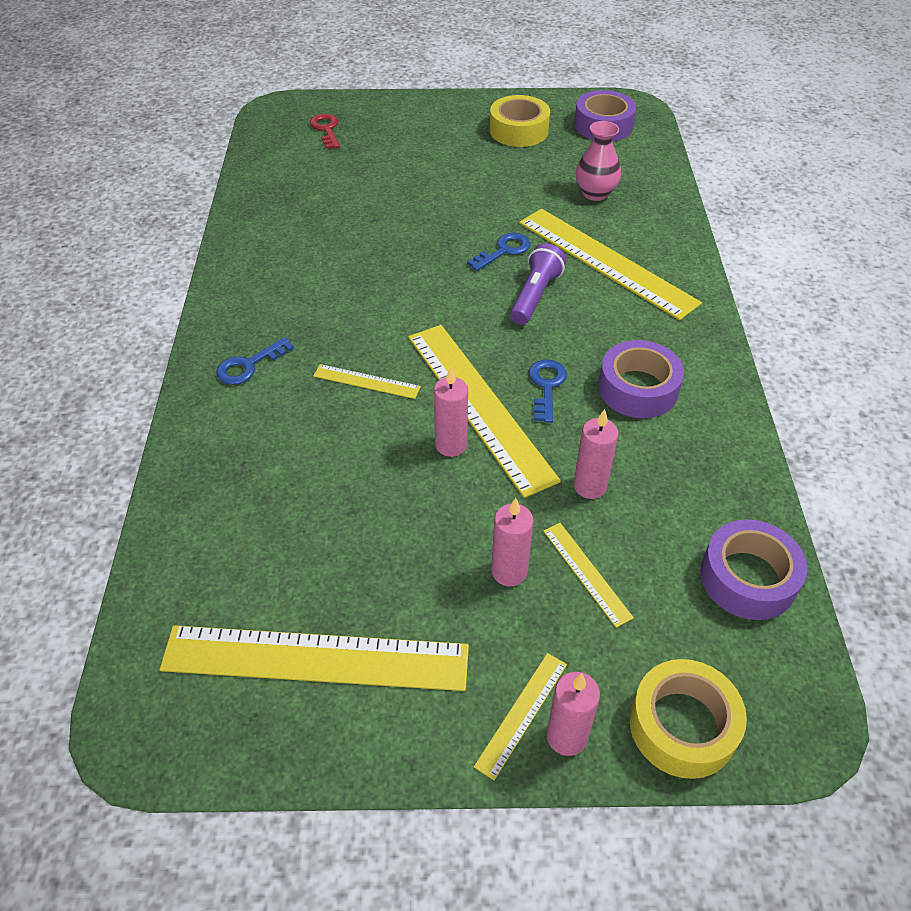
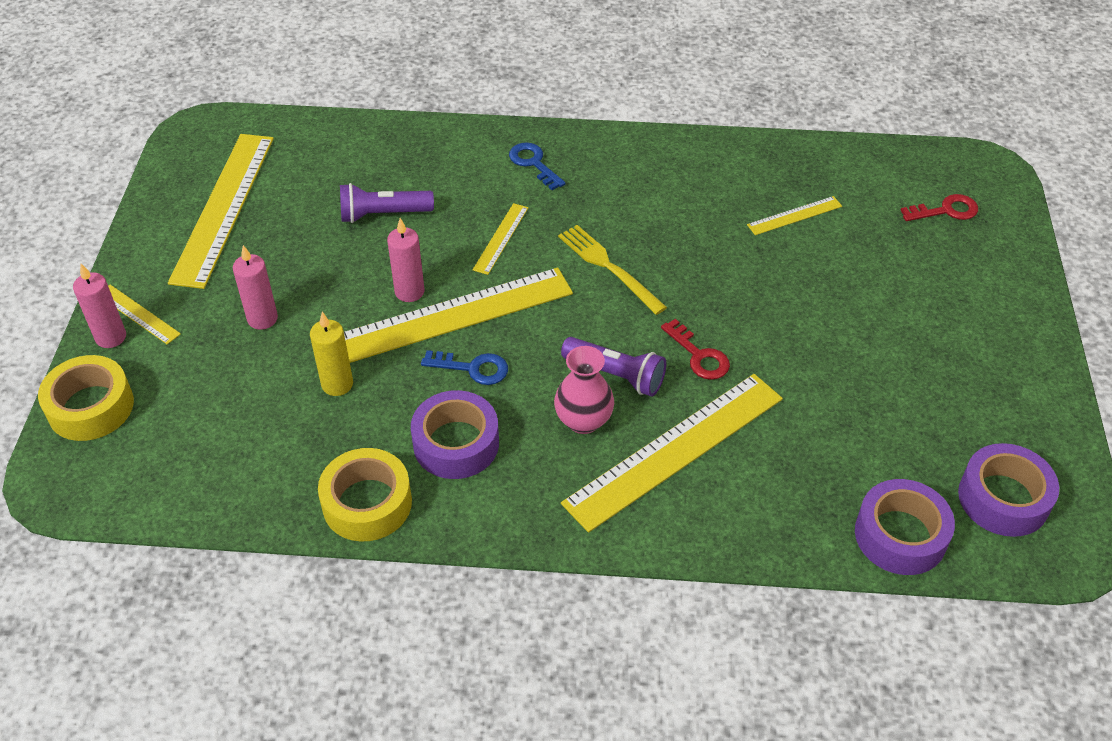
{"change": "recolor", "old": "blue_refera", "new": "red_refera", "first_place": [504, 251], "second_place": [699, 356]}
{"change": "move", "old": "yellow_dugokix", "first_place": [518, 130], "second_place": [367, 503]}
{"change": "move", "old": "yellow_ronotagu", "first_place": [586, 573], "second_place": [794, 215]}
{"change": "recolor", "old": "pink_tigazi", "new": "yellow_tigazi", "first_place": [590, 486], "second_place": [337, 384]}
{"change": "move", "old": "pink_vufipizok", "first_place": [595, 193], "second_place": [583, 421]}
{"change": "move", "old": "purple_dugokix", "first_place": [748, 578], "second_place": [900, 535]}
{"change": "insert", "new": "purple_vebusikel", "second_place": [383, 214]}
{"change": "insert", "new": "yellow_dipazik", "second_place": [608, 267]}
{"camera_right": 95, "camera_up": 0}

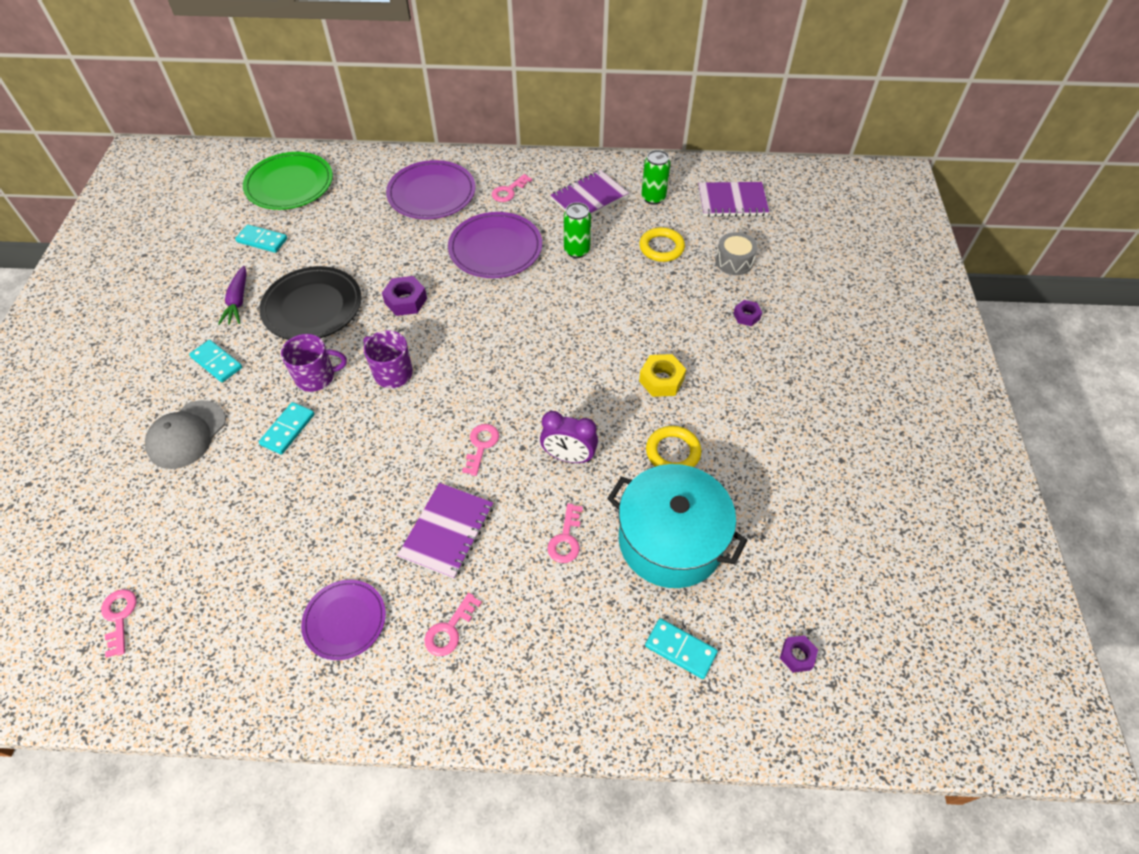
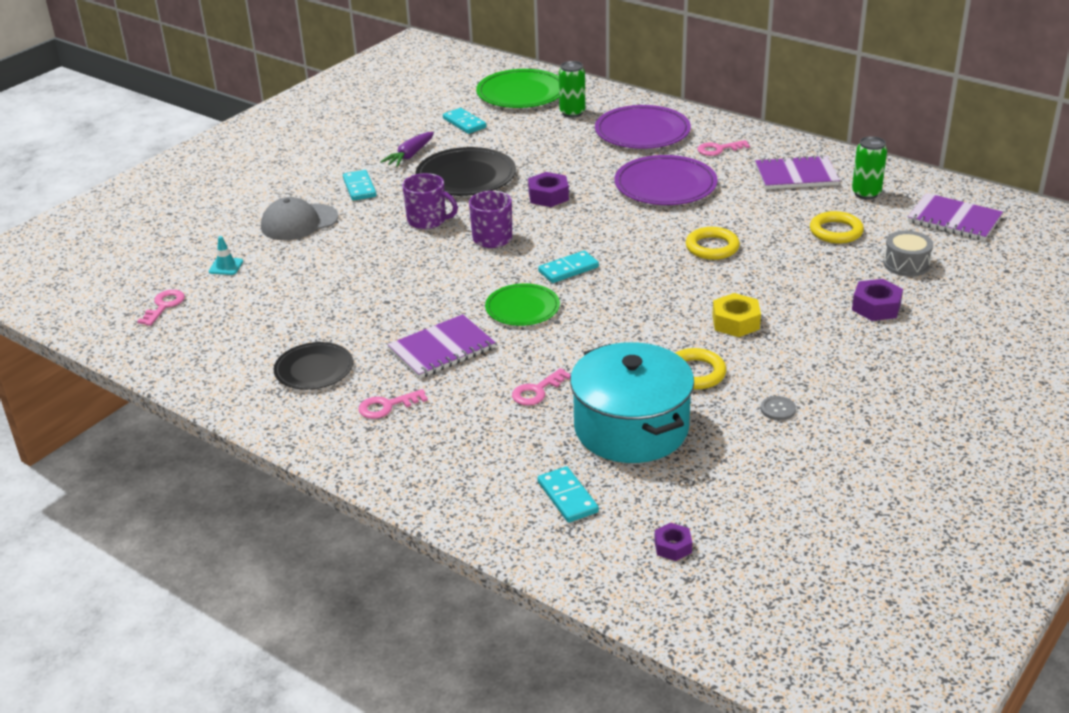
{"change": "move", "old": "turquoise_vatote", "first_place": [288, 429], "second_place": [568, 269]}
{"change": "recolor", "old": "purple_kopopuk", "new": "black_kopopuk", "first_place": [345, 620], "second_place": [314, 369]}
{"change": "replace", "old": "pink_refera", "new": "green_kopopuk", "first_place": [481, 446], "second_place": [522, 308]}
{"change": "delete", "old": "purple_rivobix", "first_place": [568, 457]}
{"change": "move", "old": "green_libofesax", "first_place": [577, 251], "second_place": [572, 113]}
{"change": "resize", "old": "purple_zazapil", "first_place": [746, 316], "second_place": [876, 307], "factor": 1.58}
{"change": "insert", "new": "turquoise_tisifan", "second_place": [226, 266]}
{"change": "insert", "new": "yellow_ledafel", "second_place": [712, 247]}
{"change": "insert", "new": "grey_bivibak", "second_place": [778, 409]}
{"camera_right": 35, "camera_up": -20}

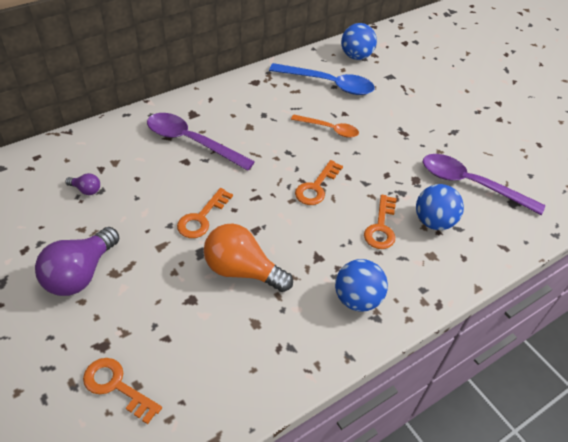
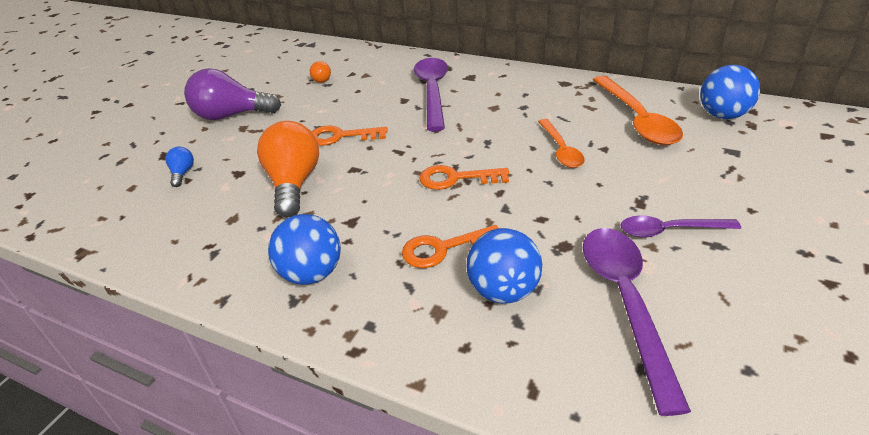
{"change": "recolor", "old": "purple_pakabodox", "new": "orange_pakabodox", "first_place": [86, 190], "second_place": [322, 79]}
{"change": "delete", "old": "orange_refera", "first_place": [116, 386]}
{"change": "recolor", "old": "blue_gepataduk", "new": "orange_gepataduk", "first_place": [328, 84], "second_place": [636, 119]}
{"change": "insert", "new": "blue_pakabodox", "second_place": [182, 173]}
{"change": "insert", "new": "purple_gepataduk", "second_place": [669, 230]}
{"camera_right": 65, "camera_up": -10}

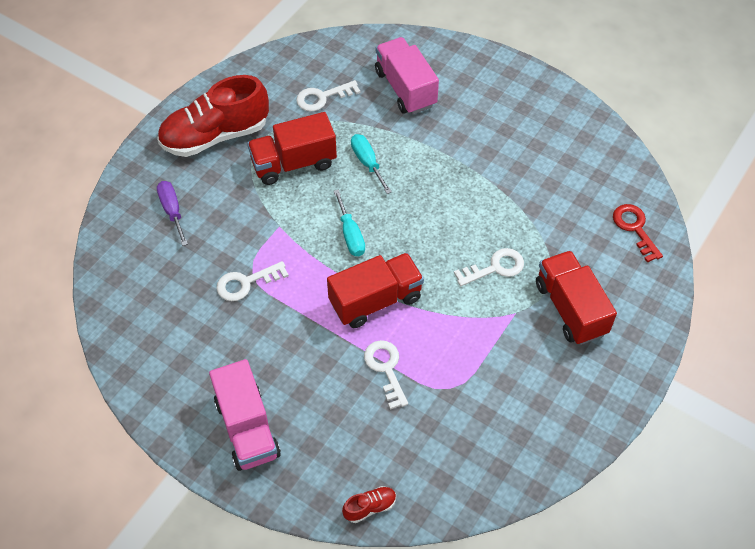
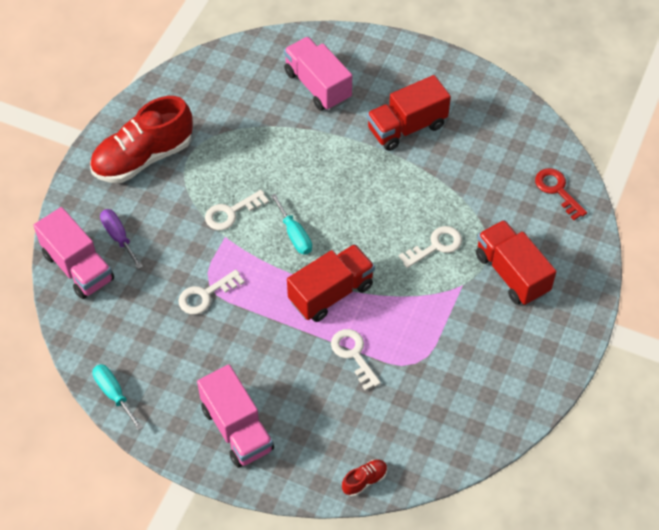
{"change": "move", "old": "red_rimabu", "first_place": [293, 163], "second_place": [407, 127]}
{"change": "move", "old": "white_refera", "first_place": [322, 97], "second_place": [231, 213]}
{"change": "move", "old": "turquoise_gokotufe", "first_place": [367, 162], "second_place": [114, 394]}
{"change": "insert", "new": "pink_rimabu", "second_place": [78, 267]}
{"camera_right": -10, "camera_up": 0}

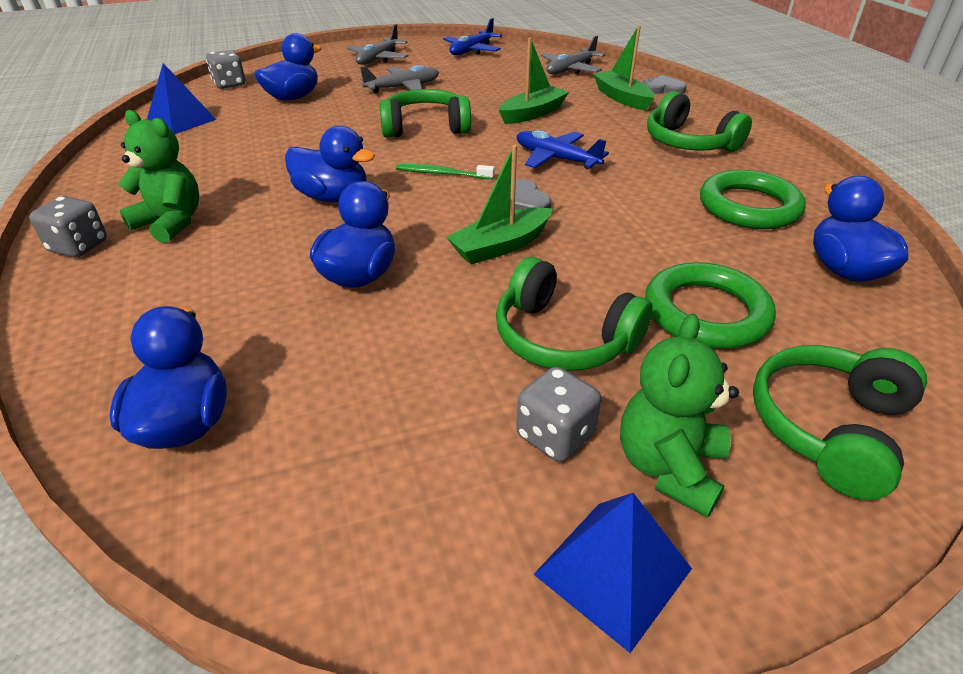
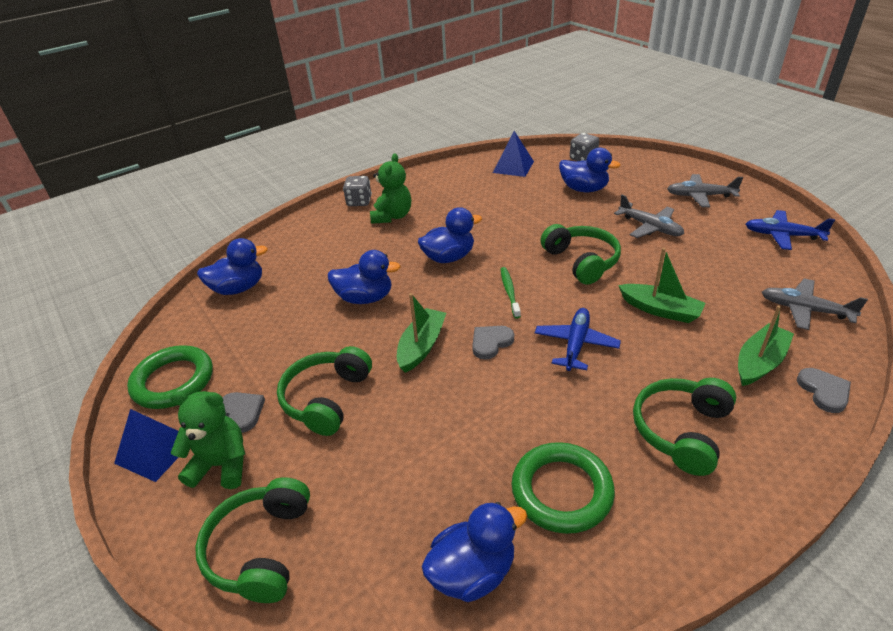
{"change": "rotate", "old": "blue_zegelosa", "first_place": [333, 197], "second_place": [449, 257], "degrees": -120}
{"change": "rotate", "old": "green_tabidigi", "first_place": [500, 246], "second_place": [421, 346], "degrees": 75}
{"change": "replace", "old": "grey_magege", "new": "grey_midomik", "first_place": [555, 435], "second_place": [242, 412]}
{"change": "move", "old": "green_ledafel", "first_place": [706, 312], "second_place": [173, 381]}
{"change": "rotate", "old": "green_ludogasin", "first_place": [828, 428], "second_place": [261, 548], "degrees": -105}
{"camera_right": 75, "camera_up": 0}

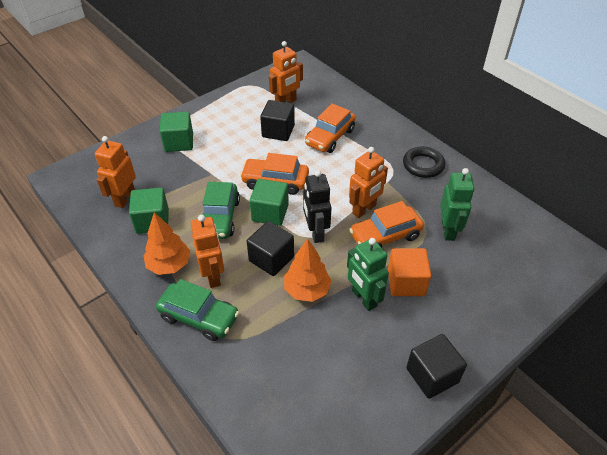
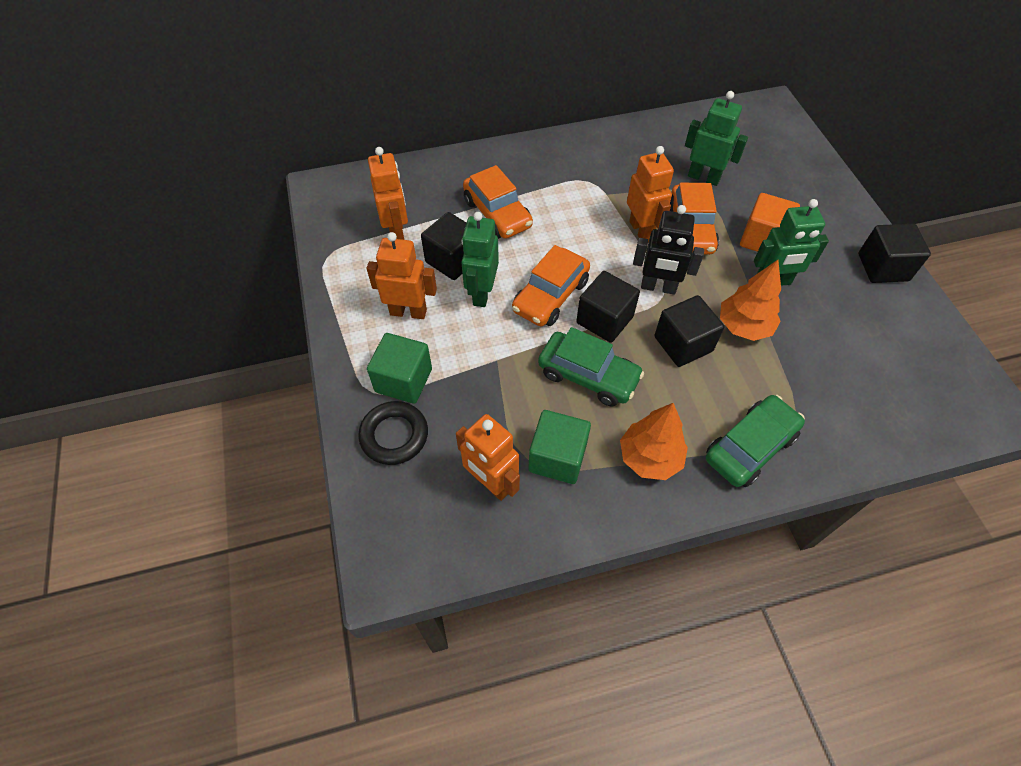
{"change": "move", "old": "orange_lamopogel", "first_place": [213, 276], "second_place": [408, 312]}
{"change": "recolor", "old": "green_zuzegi", "new": "black_zuzegi", "first_place": [270, 213], "second_place": [604, 320]}
{"change": "move", "old": "black_ledafel", "first_place": [423, 165], "second_place": [394, 435]}
{"change": "insert", "new": "green_lamopogel", "second_place": [481, 293]}
{"camera_right": -65, "camera_up": 10}

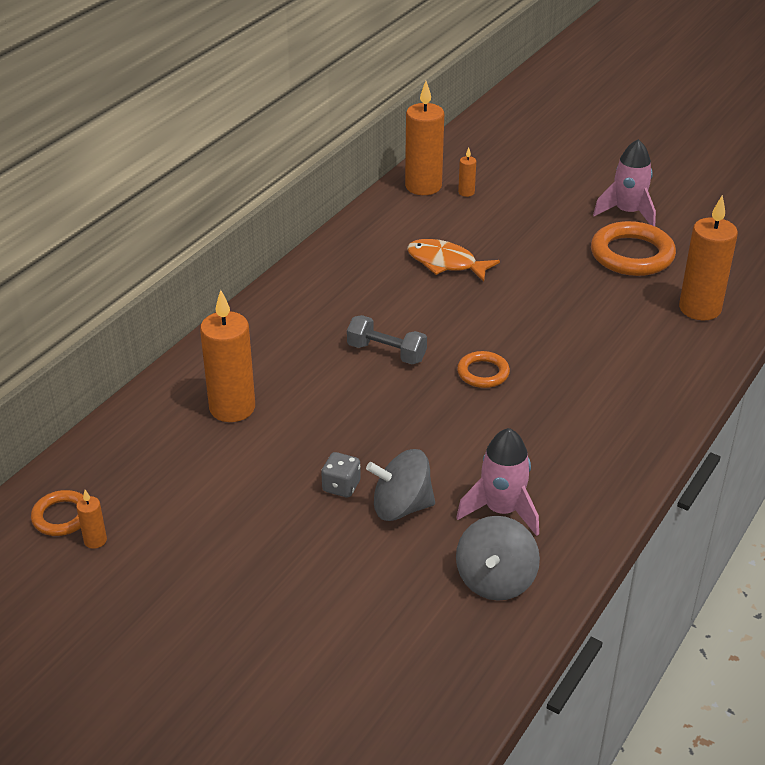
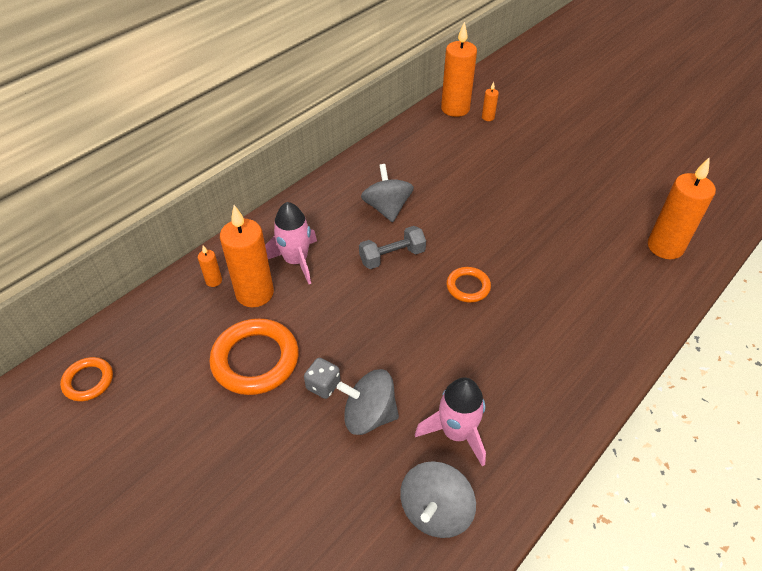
{"change": "move", "old": "orange_tigazi", "first_place": [95, 540], "second_place": [214, 281]}
{"change": "rotate", "old": "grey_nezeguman", "first_place": [386, 353], "second_place": [392, 257], "degrees": -60}
{"change": "delete", "old": "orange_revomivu", "first_place": [445, 263]}
{"change": "move", "old": "orange_ledafel", "first_place": [632, 255], "second_place": [255, 360]}
{"change": "move", "old": "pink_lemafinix", "first_place": [627, 212], "second_place": [296, 261]}
{"change": "insert", "new": "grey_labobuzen", "second_place": [387, 208]}
{"camera_right": 10, "camera_up": 10}

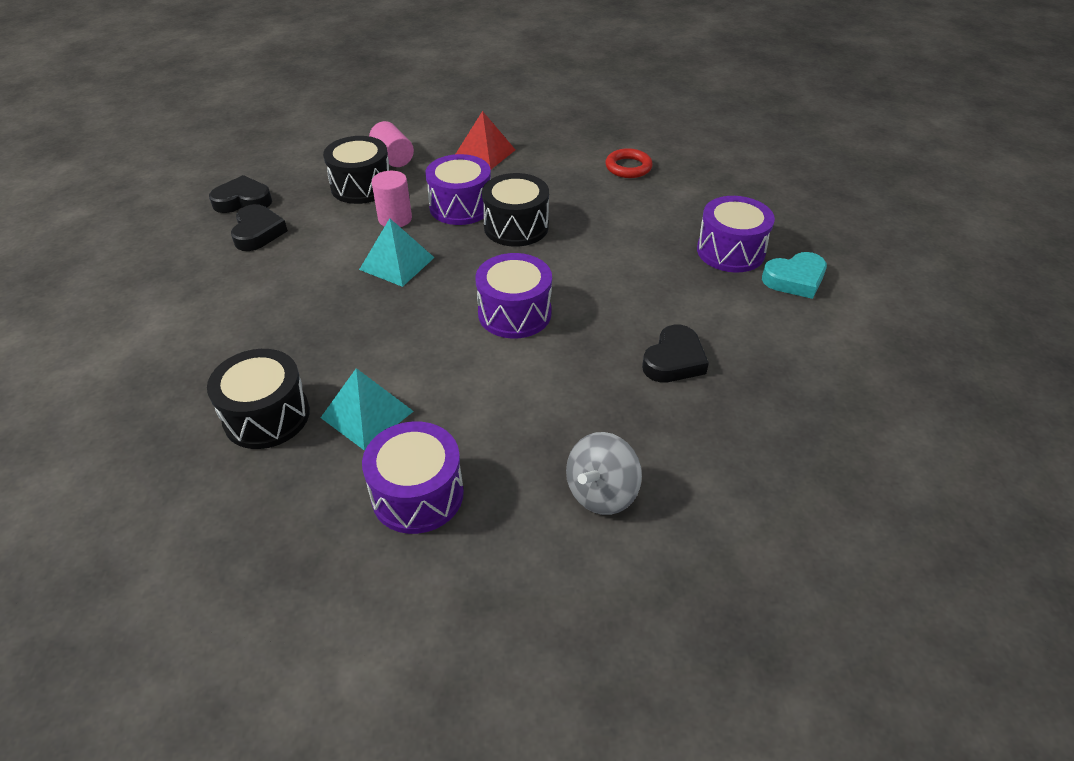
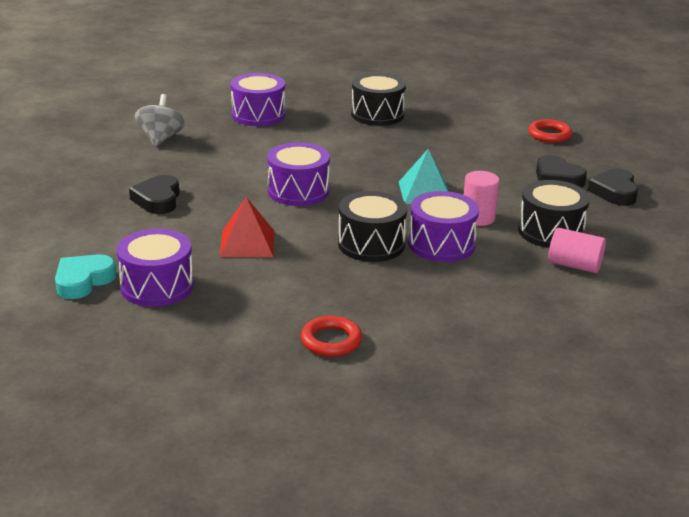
{"change": "rotate", "old": "black_midomik", "first_place": [243, 201], "second_place": [614, 192], "degrees": 135}
{"change": "delete", "old": "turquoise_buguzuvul", "first_place": [367, 414]}
{"change": "move", "old": "red_buguzuvul", "first_place": [484, 153], "second_place": [247, 243]}
{"change": "insert", "new": "red_ledafel", "second_place": [549, 135]}
{"camera_right": 145, "camera_up": -15}

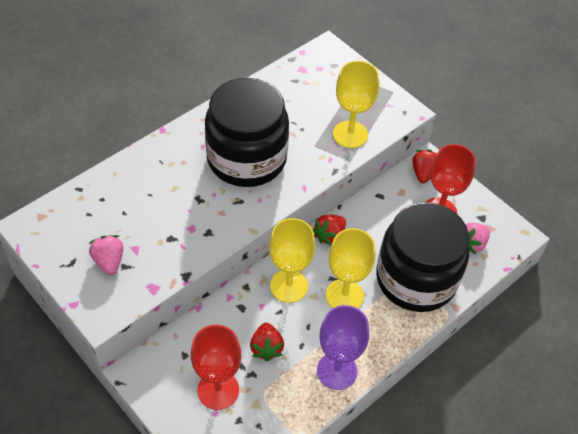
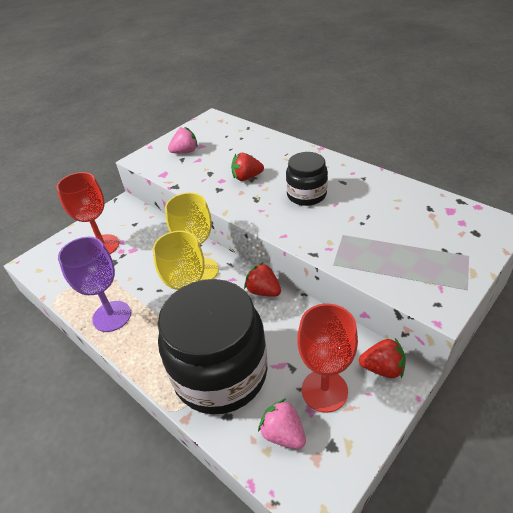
{"change": "resize", "old": "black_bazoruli", "first_place": [246, 159], "second_place": [306, 195], "factor": 0.52}
{"change": "move", "old": "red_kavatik", "first_place": [266, 348], "second_place": [247, 177]}
{"change": "delete", "old": "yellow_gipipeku", "first_place": [350, 134]}
{"camera_right": 90, "camera_up": -10}

